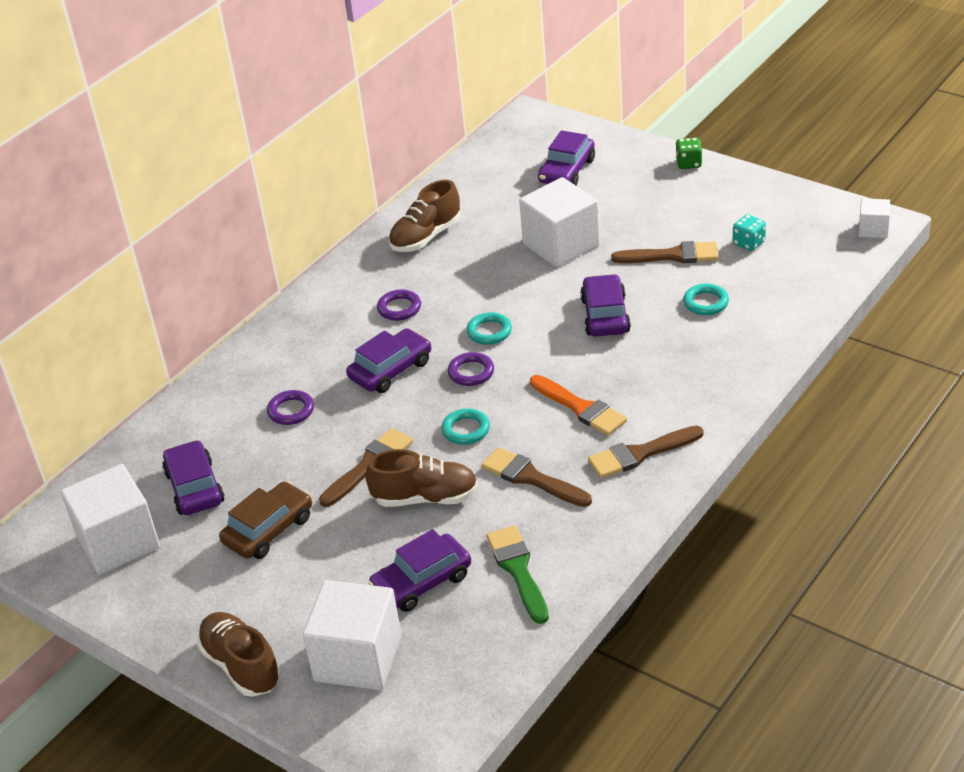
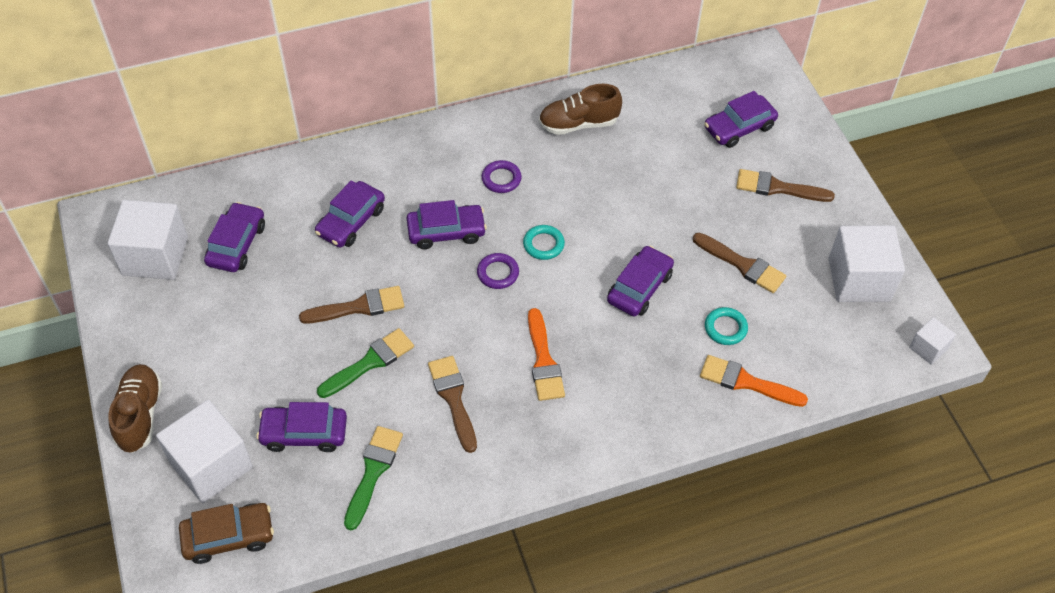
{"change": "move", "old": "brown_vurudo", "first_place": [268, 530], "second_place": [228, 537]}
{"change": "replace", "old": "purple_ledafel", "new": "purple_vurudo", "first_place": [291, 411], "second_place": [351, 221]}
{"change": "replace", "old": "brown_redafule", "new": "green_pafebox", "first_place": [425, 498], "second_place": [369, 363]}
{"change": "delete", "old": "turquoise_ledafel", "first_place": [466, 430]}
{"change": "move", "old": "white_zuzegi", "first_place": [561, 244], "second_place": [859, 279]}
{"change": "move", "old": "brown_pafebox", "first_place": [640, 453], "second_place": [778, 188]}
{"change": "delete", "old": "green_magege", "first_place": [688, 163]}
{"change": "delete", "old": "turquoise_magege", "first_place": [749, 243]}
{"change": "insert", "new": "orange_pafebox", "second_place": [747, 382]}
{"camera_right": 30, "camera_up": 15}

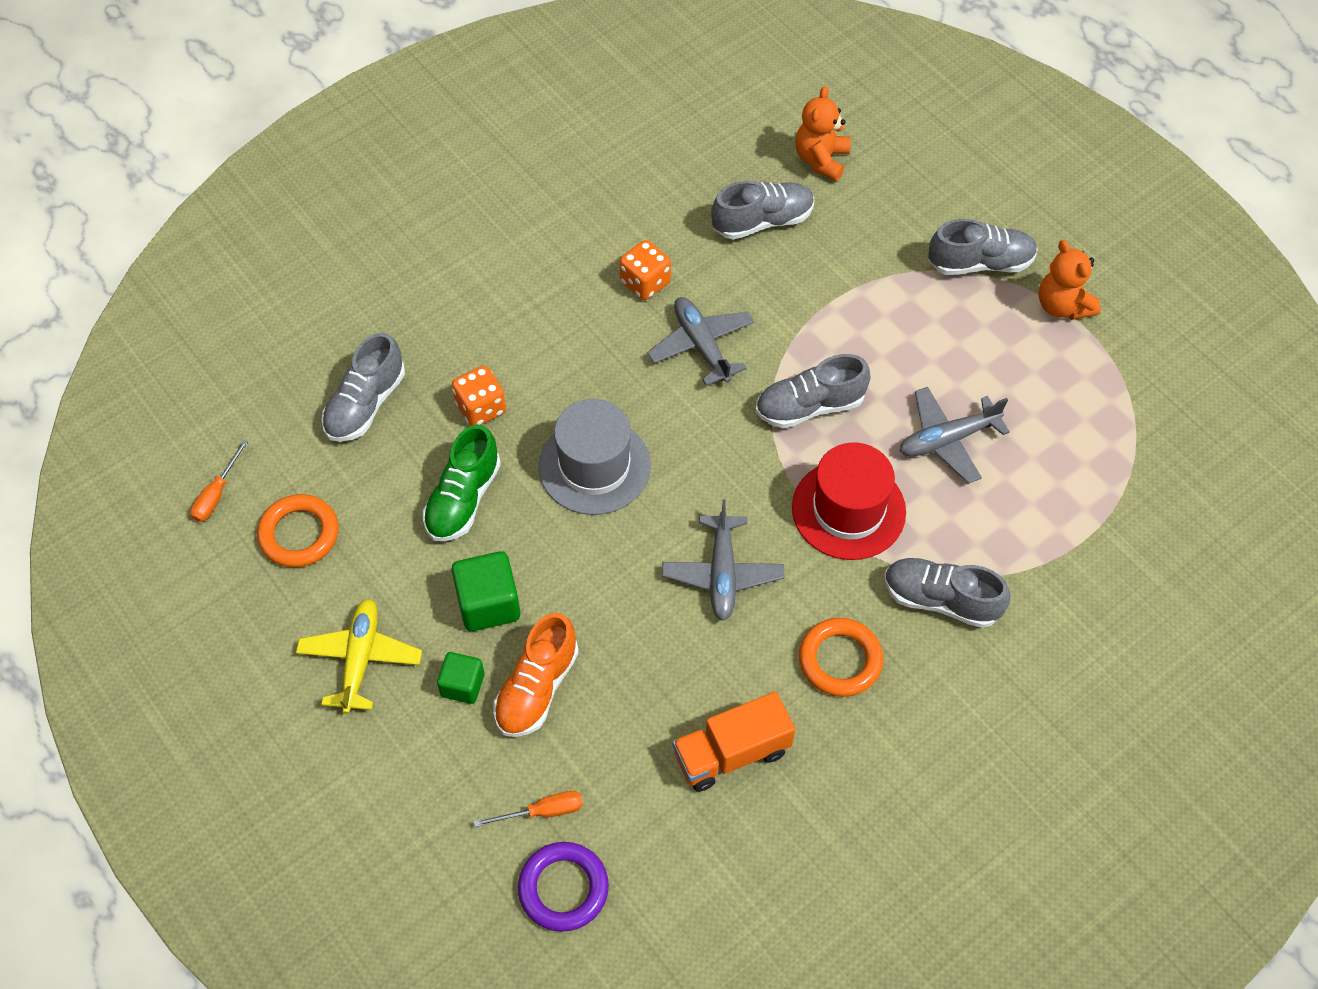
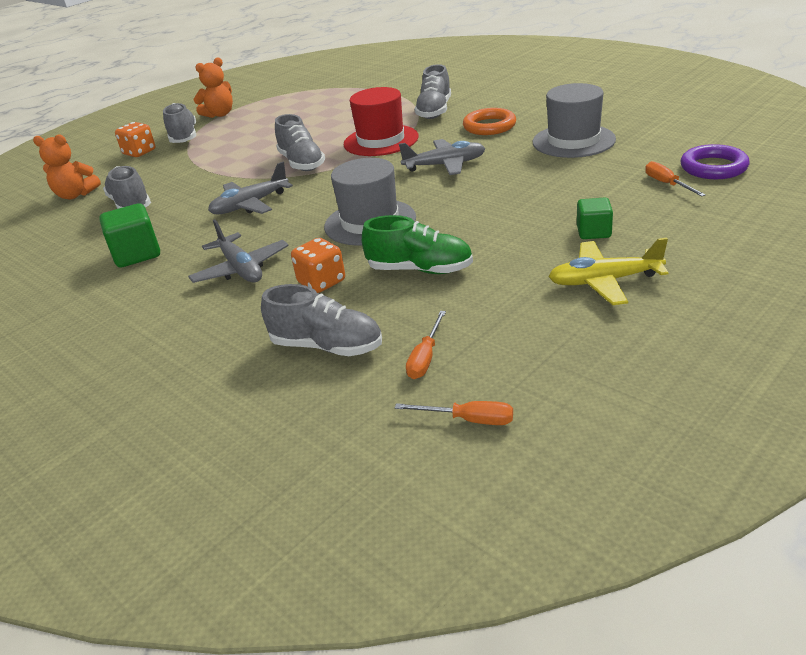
{"change": "delete", "old": "orange_ledafel", "first_place": [299, 534]}
{"change": "move", "old": "green_zuzegi", "first_place": [488, 604], "second_place": [137, 254]}
{"change": "delete", "old": "orange_redafule", "first_place": [537, 688]}
{"change": "move", "old": "orange_magege", "first_place": [645, 282], "second_place": [139, 152]}
{"change": "replace", "old": "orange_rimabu", "new": "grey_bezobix", "first_place": [731, 753], "second_place": [573, 141]}
{"change": "move", "old": "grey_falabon", "first_place": [948, 439], "second_place": [241, 269]}
{"change": "insert", "new": "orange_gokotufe", "second_place": [425, 357]}
{"camera_right": -95, "camera_up": -25}

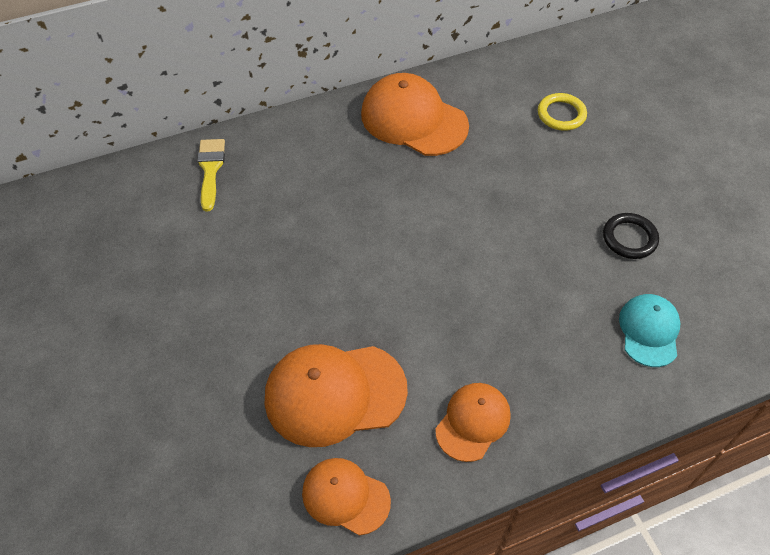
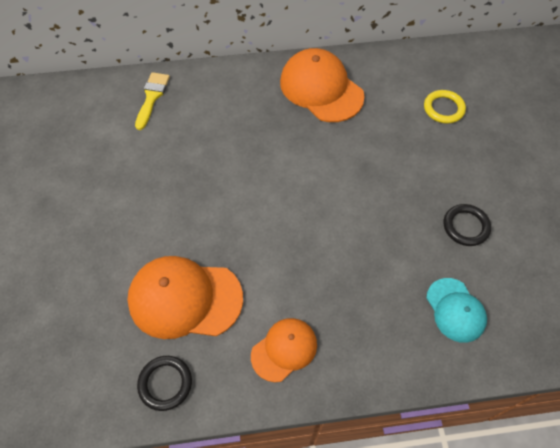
{"change": "replace", "old": "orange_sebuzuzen", "new": "black_ledafel", "first_place": [345, 496], "second_place": [165, 383]}
{"change": "rotate", "old": "turquoise_sebuzuzen", "first_place": [649, 331], "second_place": [455, 310], "degrees": 135}
{"camera_right": 15, "camera_up": 5}

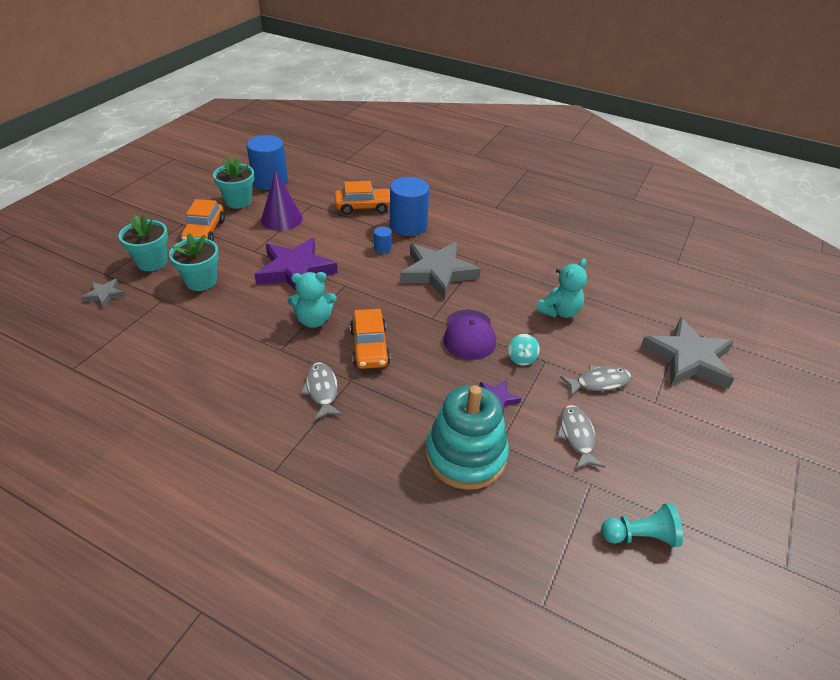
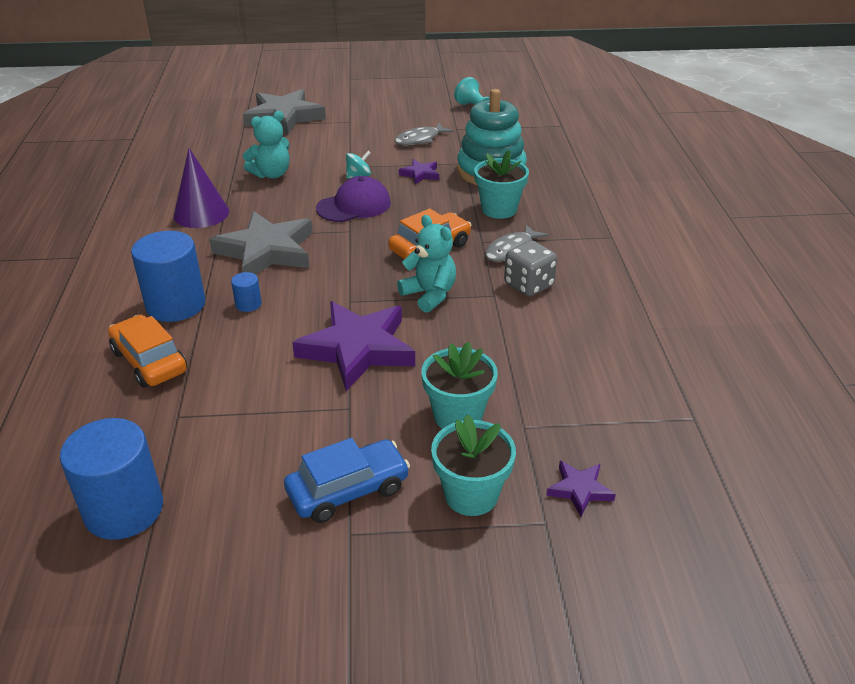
{"change": "recolor", "old": "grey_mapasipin", "new": "purple_mapasipin", "first_place": [104, 295], "second_place": [579, 490]}
{"change": "recolor", "old": "orange_vurudo", "new": "blue_vurudo", "first_place": [204, 232], "second_place": [348, 490]}
{"change": "move", "old": "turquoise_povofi", "first_place": [238, 201], "second_place": [499, 209]}
{"change": "move", "old": "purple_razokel", "first_place": [281, 219], "second_place": [201, 213]}
{"change": "rotate", "old": "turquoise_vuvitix", "first_place": [559, 311], "second_place": [271, 174], "degrees": 135}
{"change": "delete", "old": "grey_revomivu", "first_place": [599, 382]}
{"change": "insert", "new": "grey_magege", "second_place": [528, 285]}
{"camera_right": -120, "camera_up": -5}

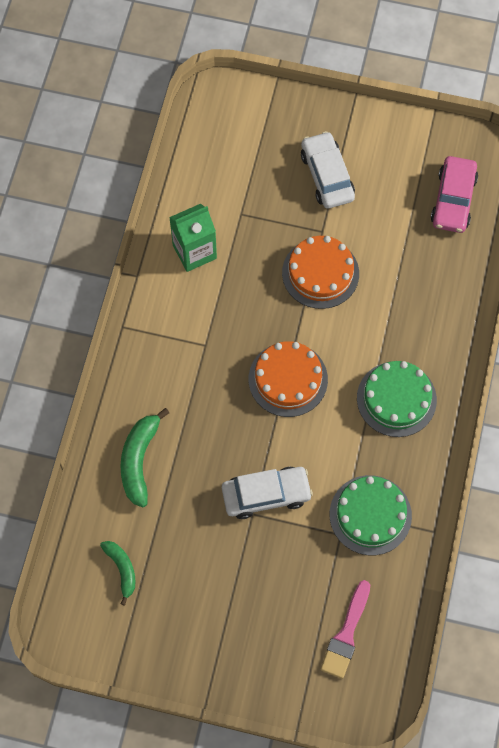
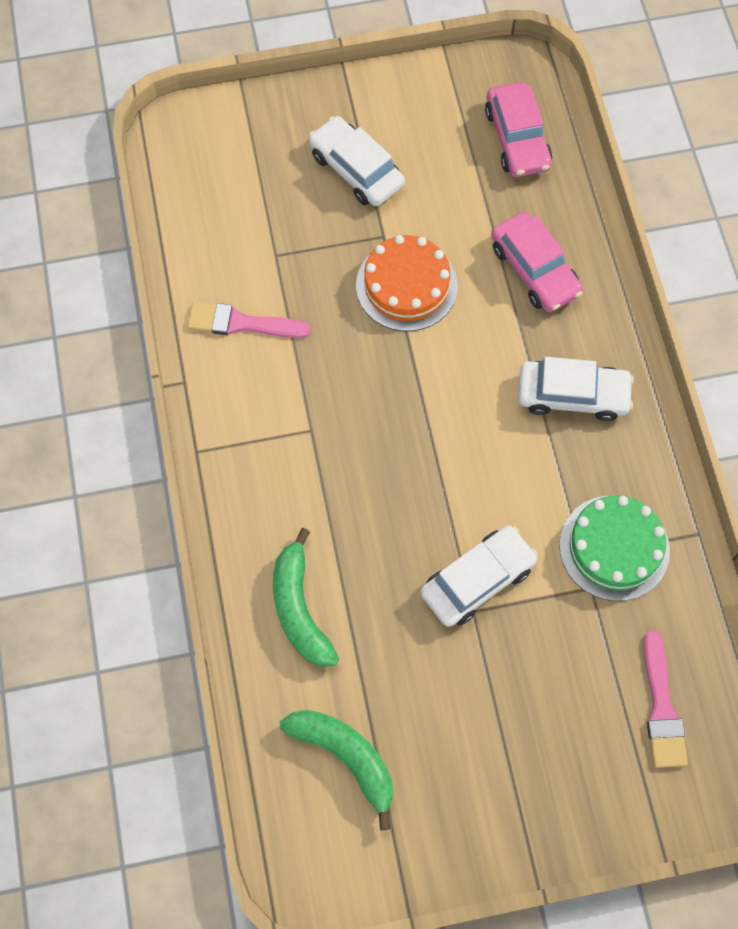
{"change": "resize", "old": "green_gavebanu", "first_place": [122, 569], "second_place": [345, 757], "factor": 1.58}
{"change": "replace", "old": "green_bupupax", "new": "pink_pafebox", "first_place": [194, 252], "second_place": [241, 323]}
{"change": "delete", "old": "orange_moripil", "first_place": [288, 379]}
{"change": "replace", "old": "green_moripil", "new": "white_vurudo", "first_place": [396, 399], "second_place": [572, 395]}
{"change": "insert", "new": "pink_vurudo", "second_place": [534, 270]}
{"camera_right": -25, "camera_up": 0}

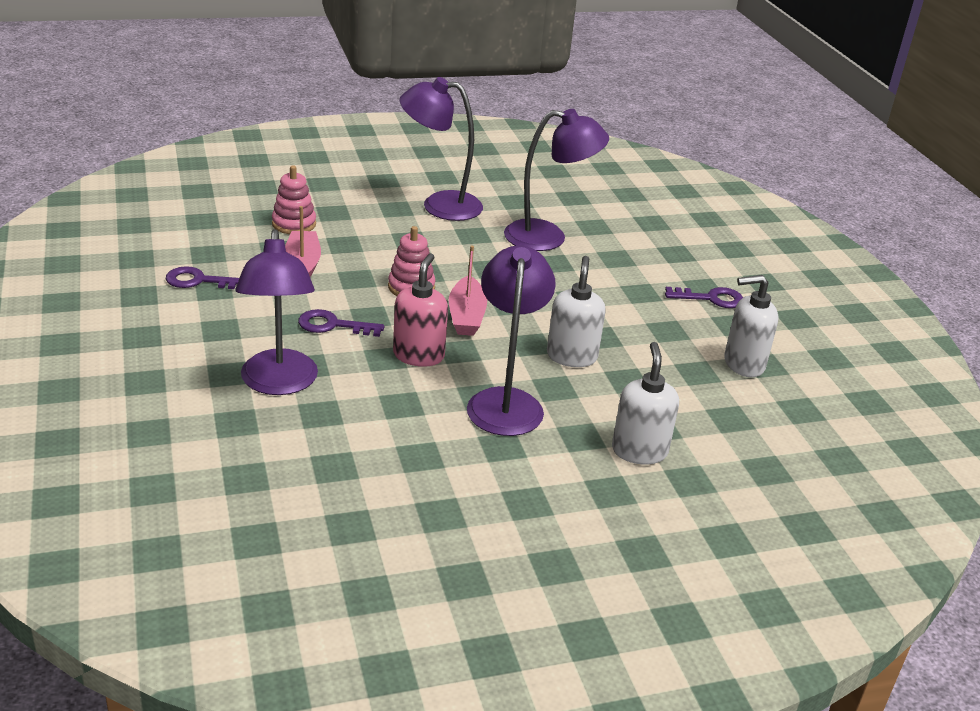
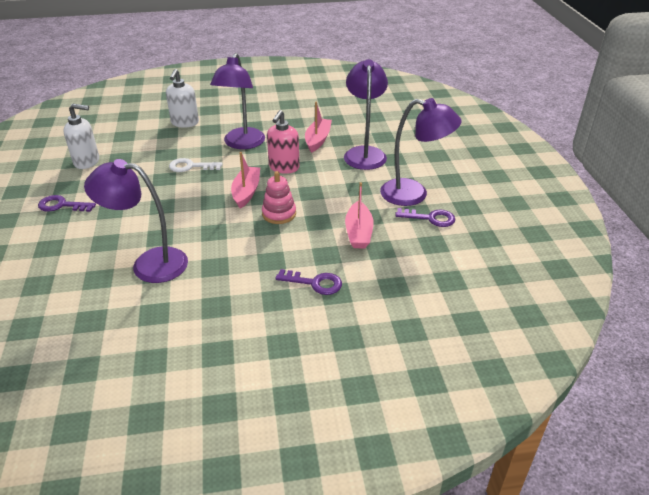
{"change": "delete", "old": "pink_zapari", "first_place": [294, 224]}
{"change": "move", "old": "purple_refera", "first_place": [333, 325], "second_place": [315, 283]}
{"change": "move", "old": "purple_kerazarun", "first_place": [439, 205], "second_place": [414, 194]}
{"change": "replace", "old": "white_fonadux", "new": "white_refera", "first_place": [571, 356], "second_place": [190, 166]}
{"change": "insert", "new": "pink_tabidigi", "second_place": [318, 140]}
{"camera_right": -170, "camera_up": 5}

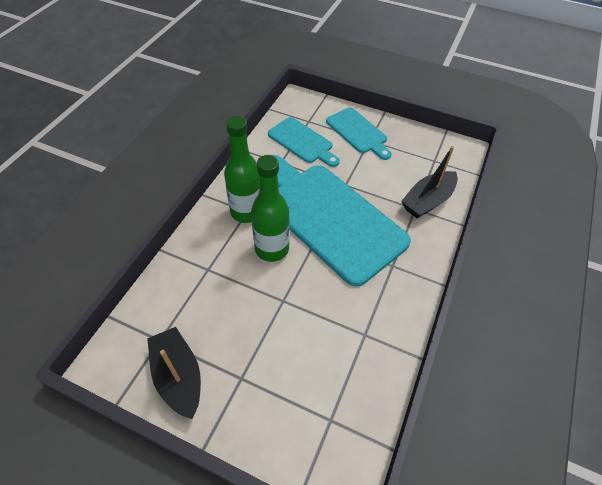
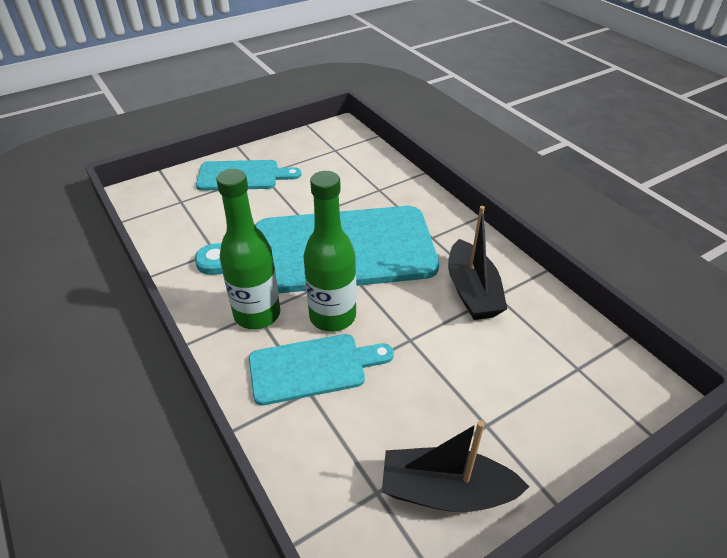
{"change": "move", "old": "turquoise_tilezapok", "first_place": [302, 142], "second_place": [313, 368]}
{"change": "move", "old": "black_tabidigi", "first_place": [427, 201], "second_place": [472, 291]}
{"camera_right": -55, "camera_up": -10}

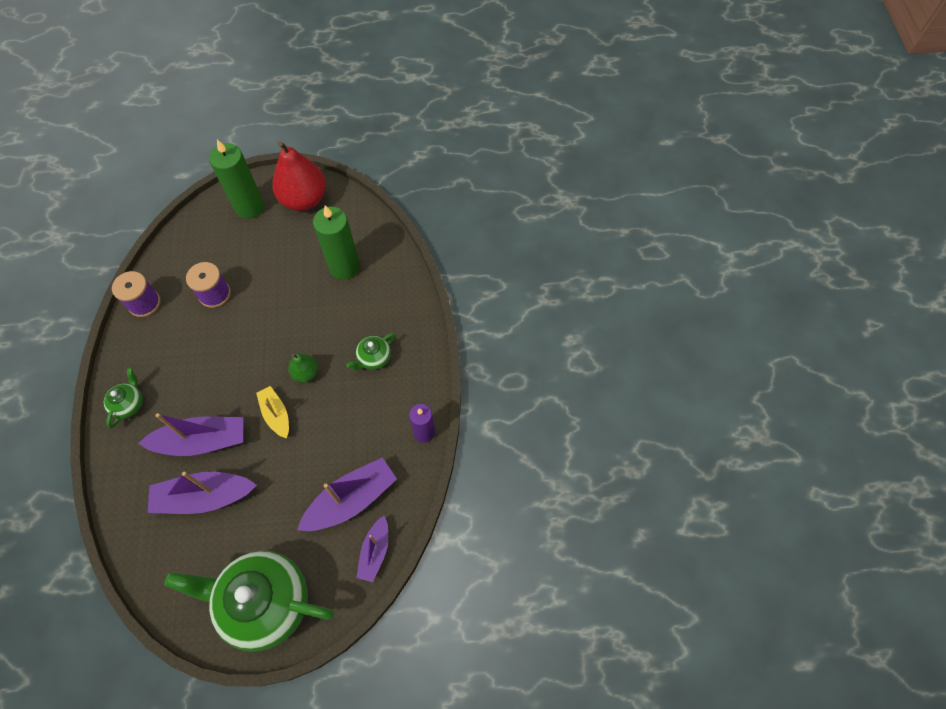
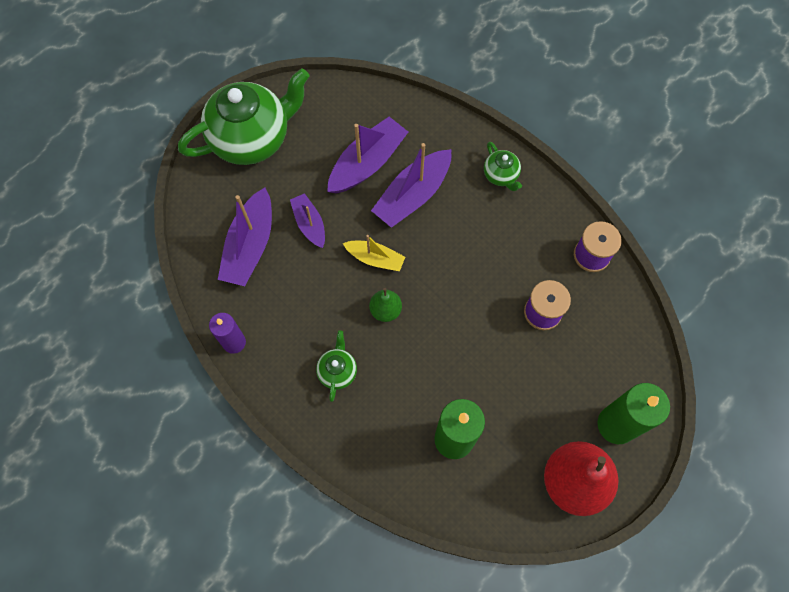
{"change": "move", "old": "purple_tabidigi", "first_place": [375, 551], "second_place": [309, 224]}
{"camera_right": 140, "camera_up": 5}

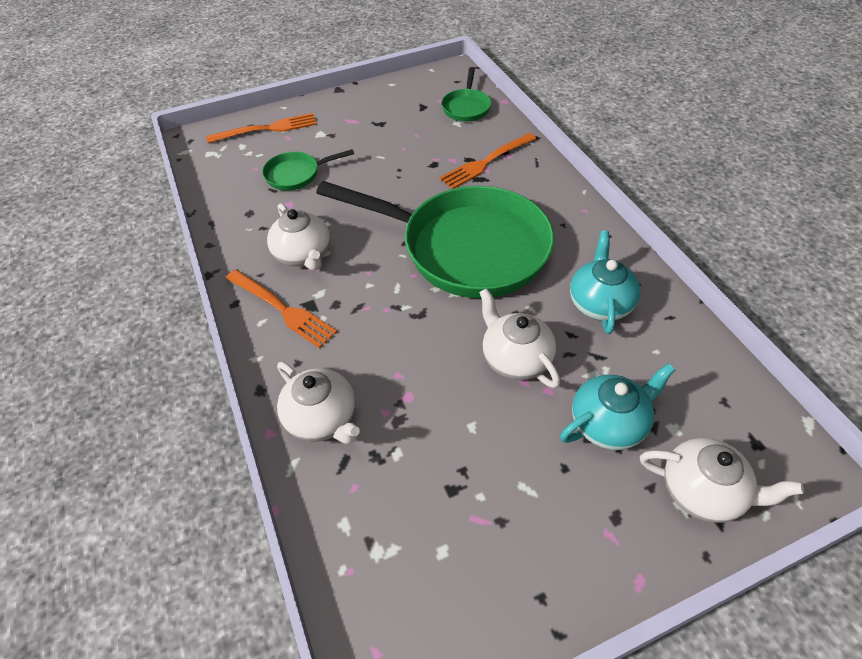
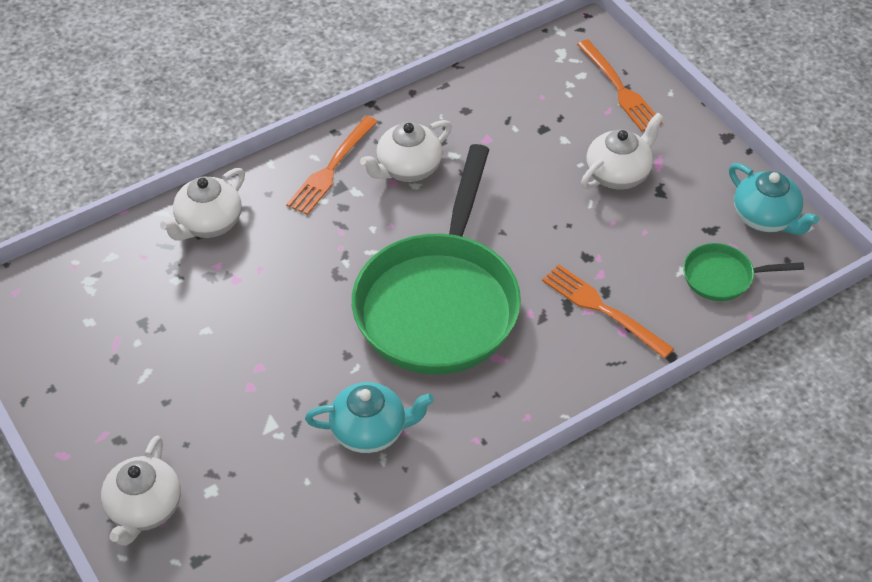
{"change": "delete", "old": "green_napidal", "first_place": [296, 174]}
{"change": "move", "old": "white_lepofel", "first_place": [515, 358], "second_place": [618, 173]}
{"change": "move", "old": "turquoise_lepofel", "first_place": [609, 423], "second_place": [766, 218]}
{"camera_right": 80, "camera_up": 0}

